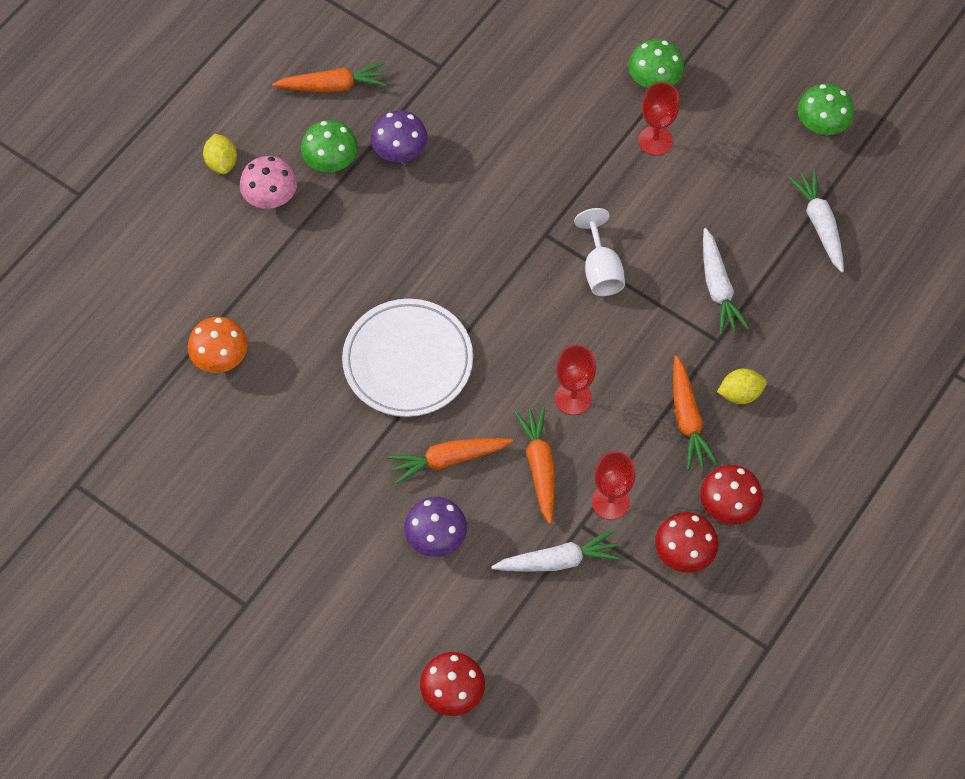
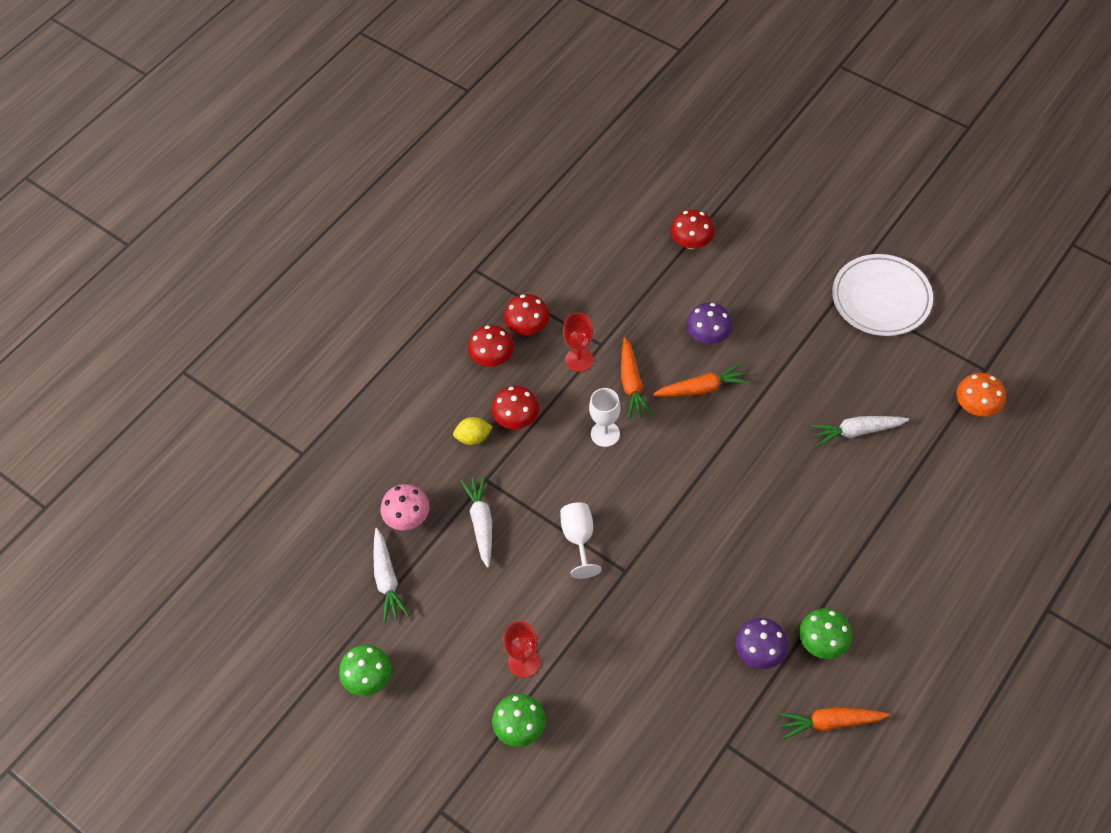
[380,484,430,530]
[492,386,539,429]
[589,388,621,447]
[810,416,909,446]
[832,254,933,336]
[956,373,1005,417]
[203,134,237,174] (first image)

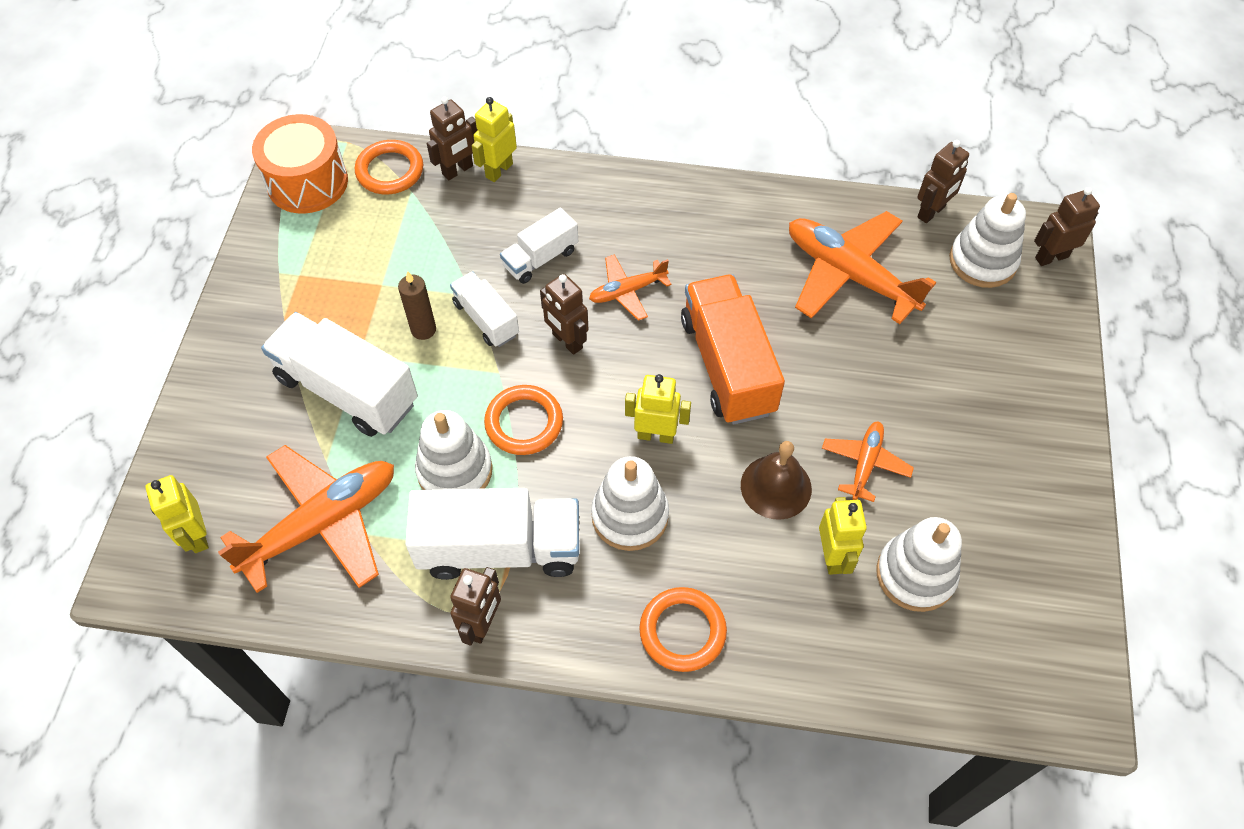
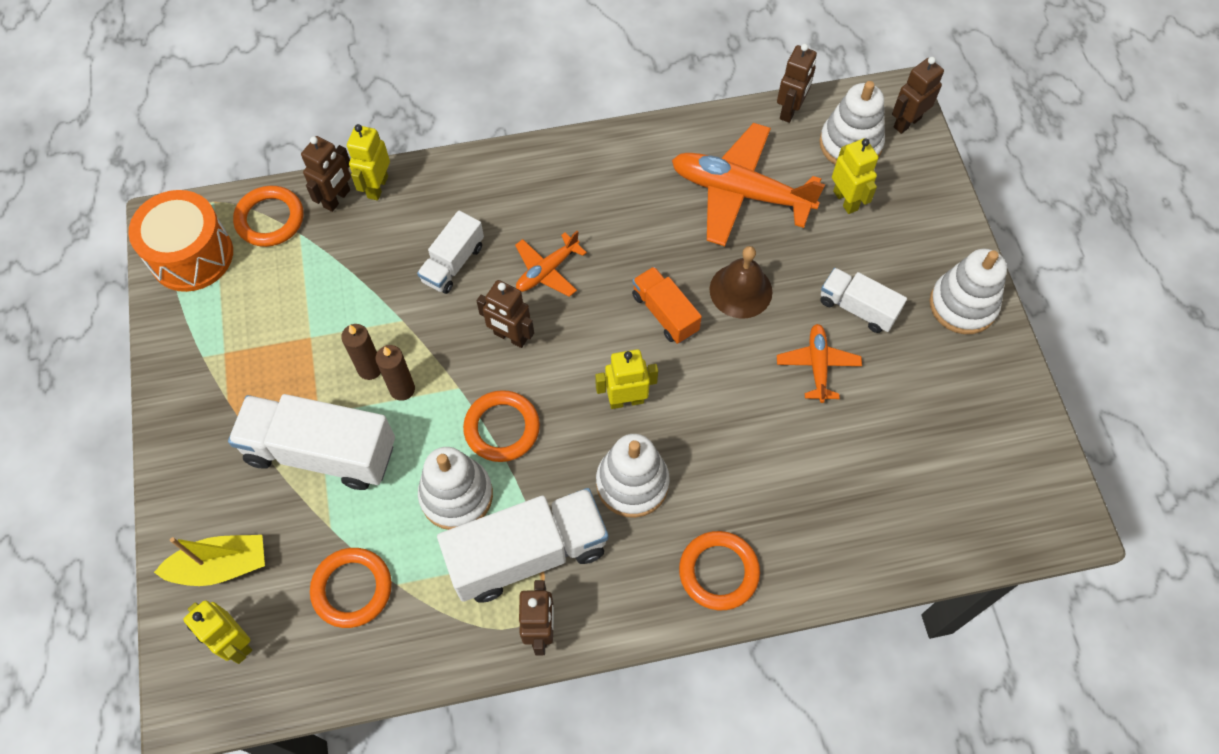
[154,535,265,586]
[310,548,392,628]
[376,345,415,401]
[632,267,702,344]
[710,246,773,319]
[820,268,907,333]
[832,138,879,214]
[930,249,1007,334]

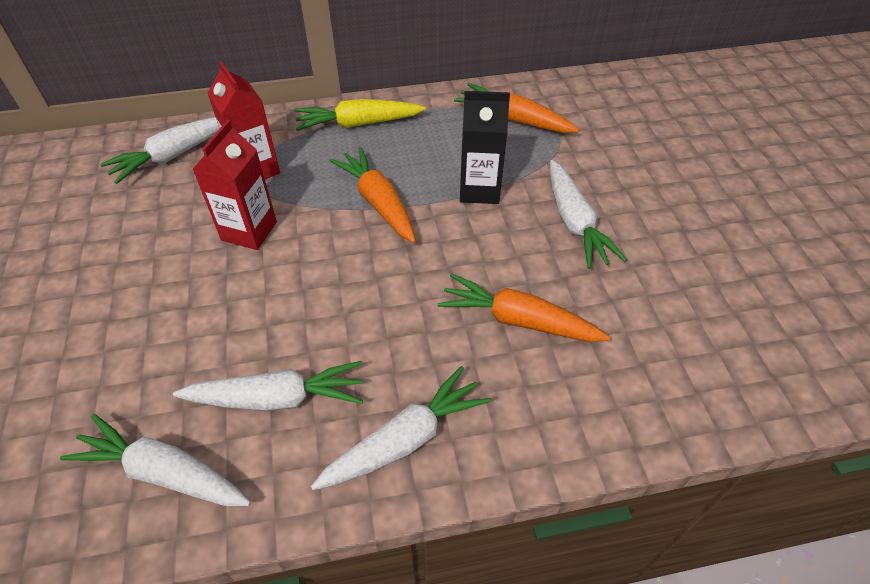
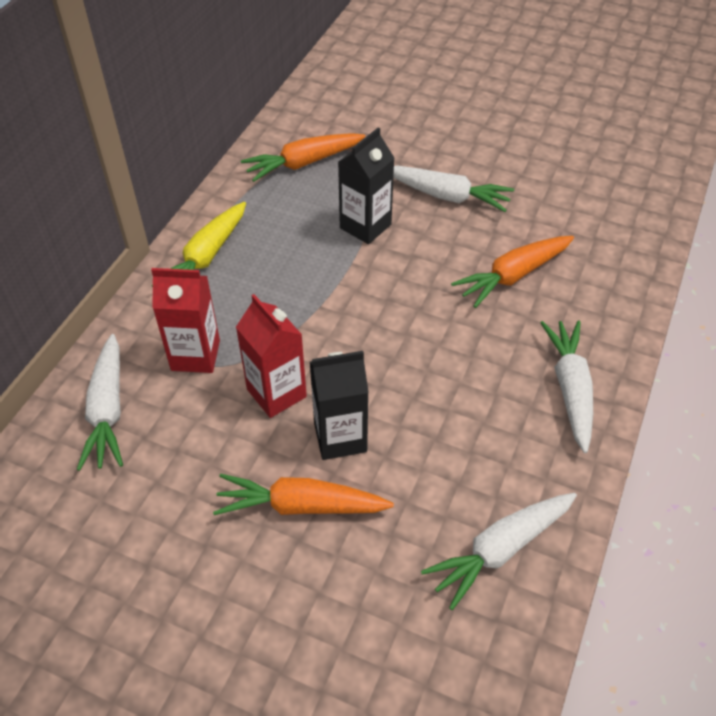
[213,474,394,515]
[310,351,369,460]
[173,361,363,411] (first image)

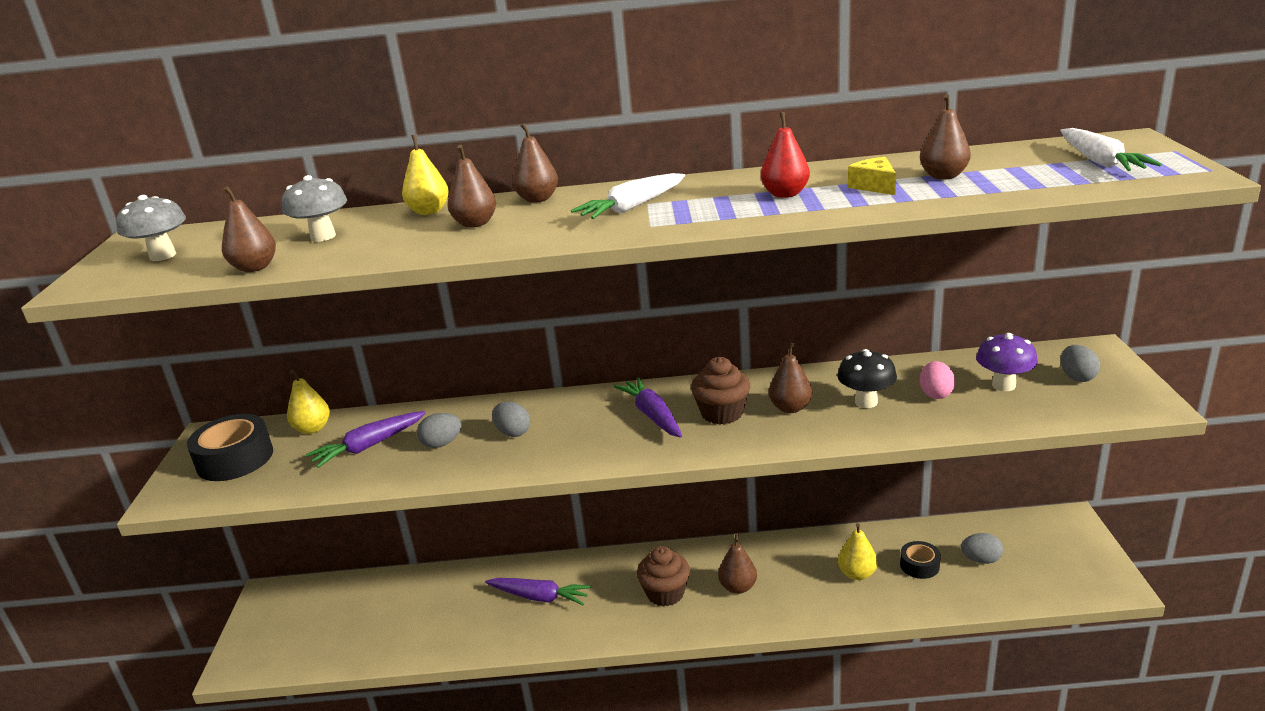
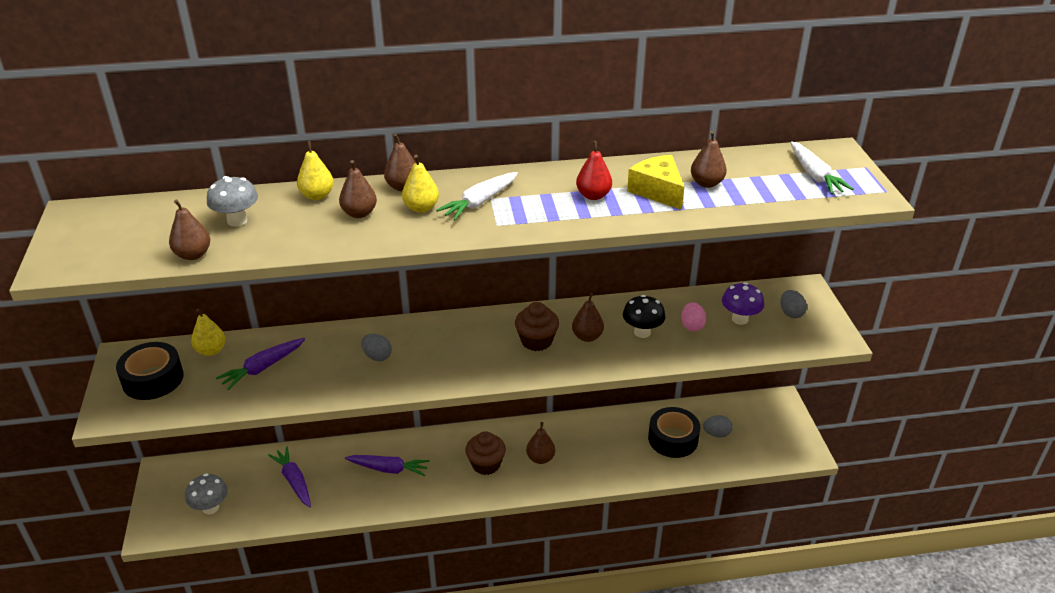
[185,473,228,514]
[268,446,311,507]
[402,155,439,213]
[627,155,684,210]
[648,407,700,458]
[417,413,462,448] (first image)

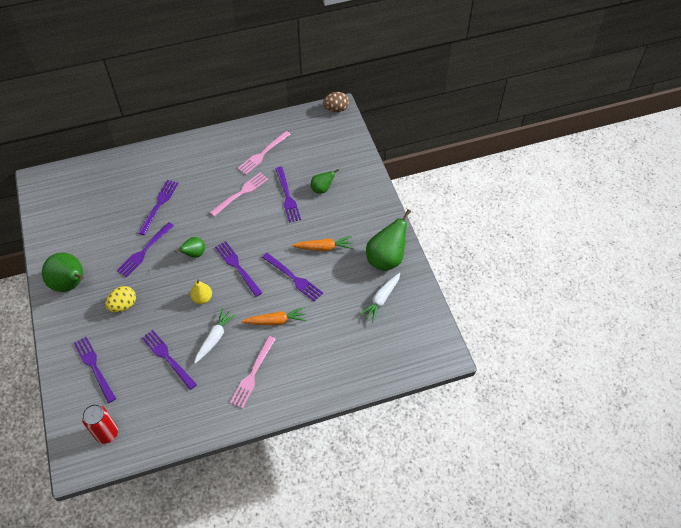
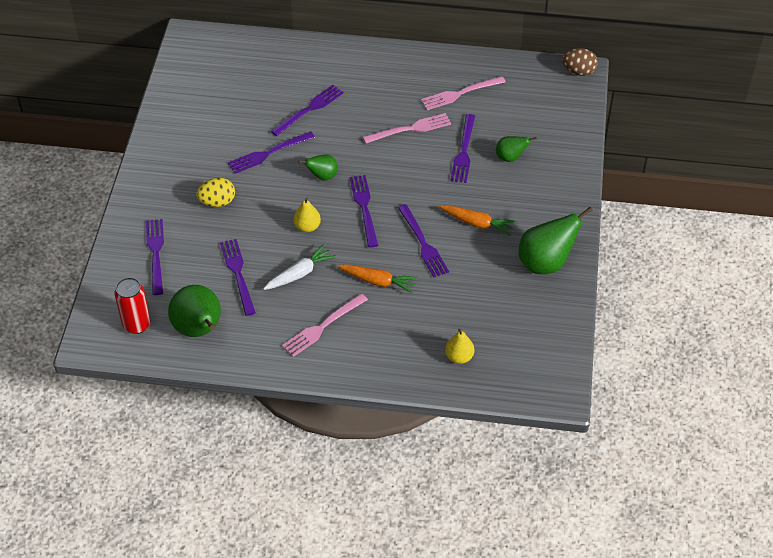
[168,285,221,337]
[445,329,474,364]
[359,273,400,322] (first image)

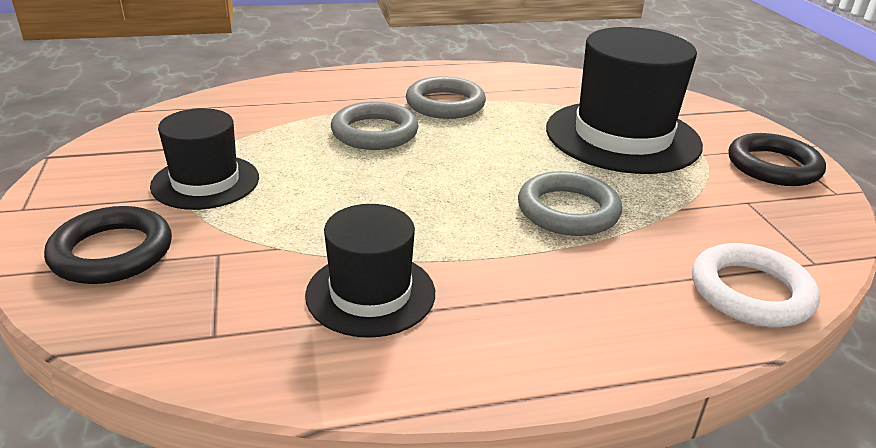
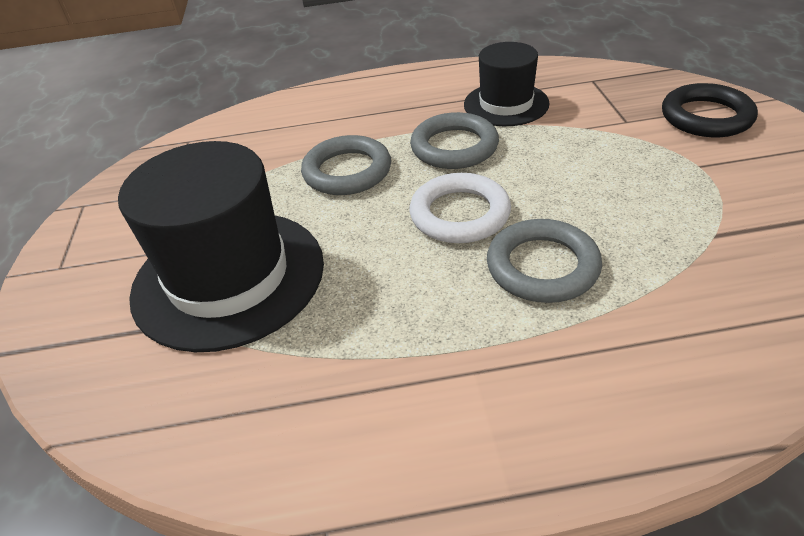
[410,112,499,169]
[410,173,511,243]
[150,108,259,210] (first image)
[729,133,826,186] (first image)

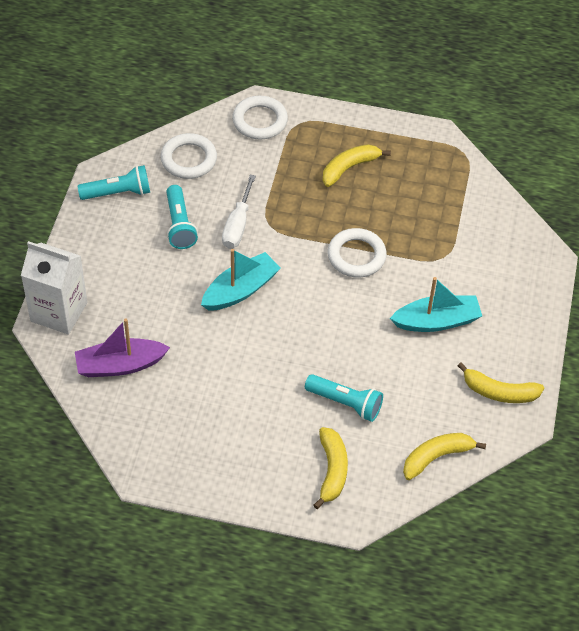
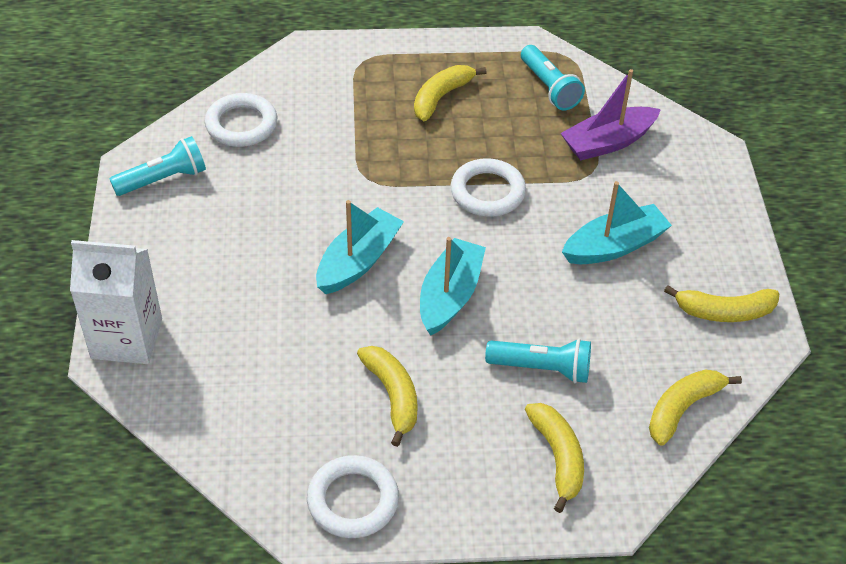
[307,455,399,538]
[357,346,418,447]
[420,237,486,335]
[521,45,585,110]
[560,69,661,161]
[222,175,256,249] (first image)

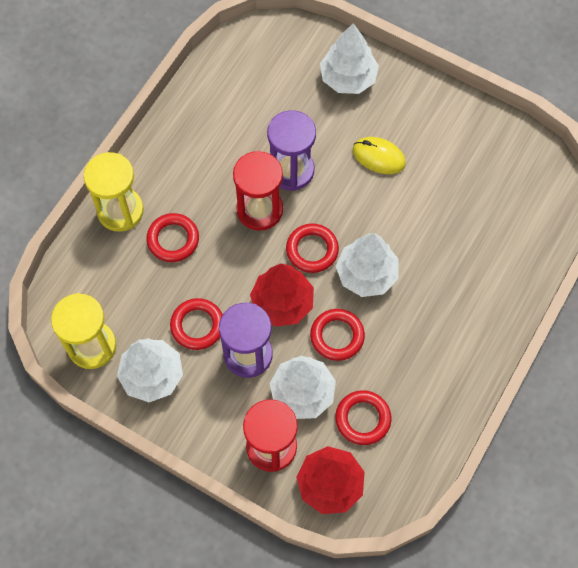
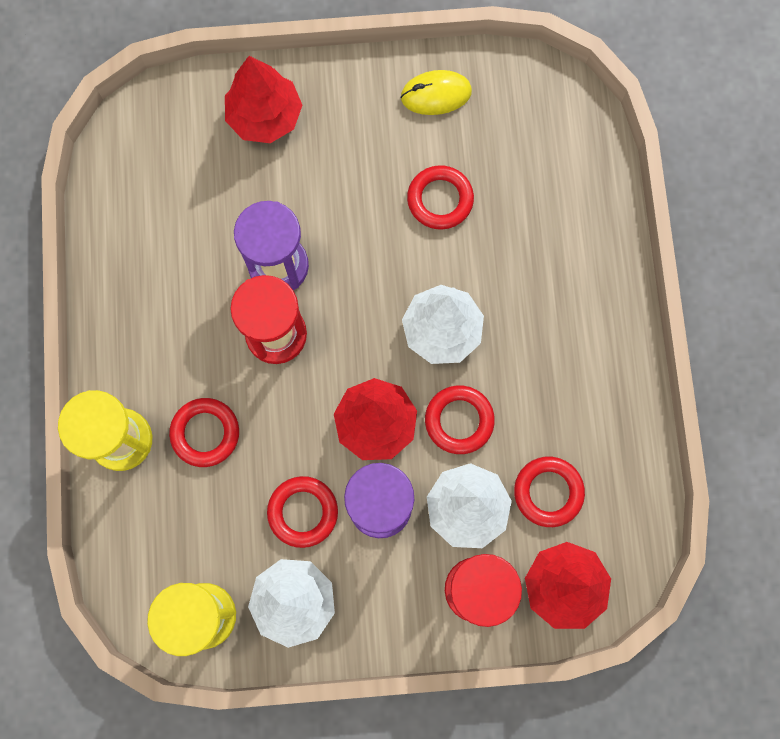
[225,56,302,143]
[401,70,472,115]
[407,165,474,229]

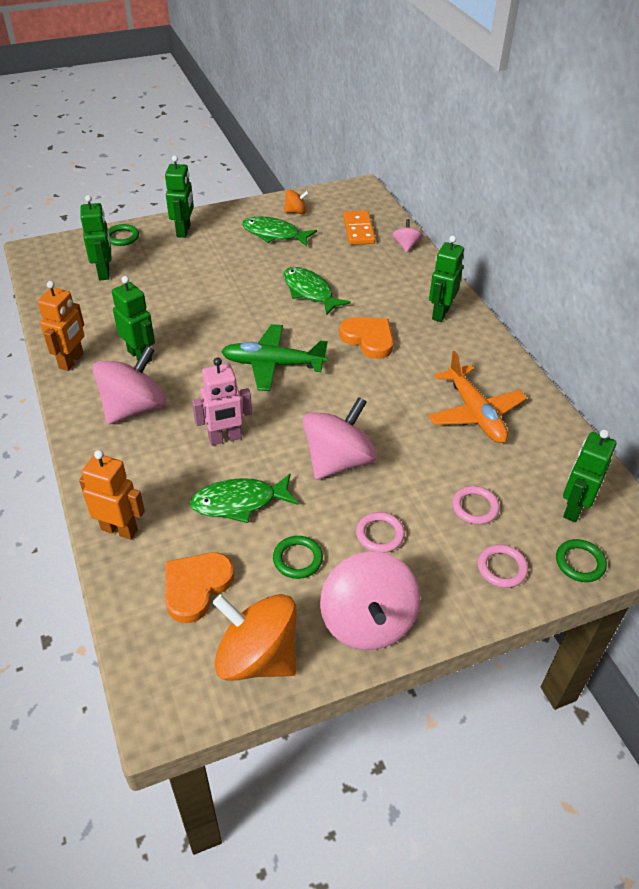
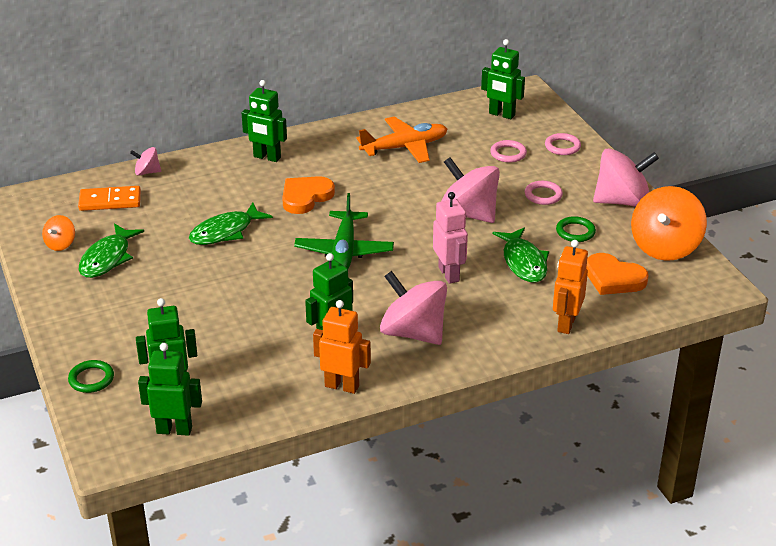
[42,215,75,251]
[138,343,202,436]
[556,539,607,582] (first image)

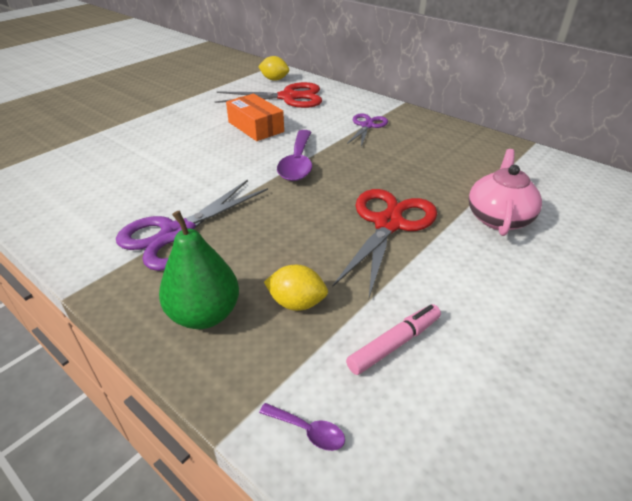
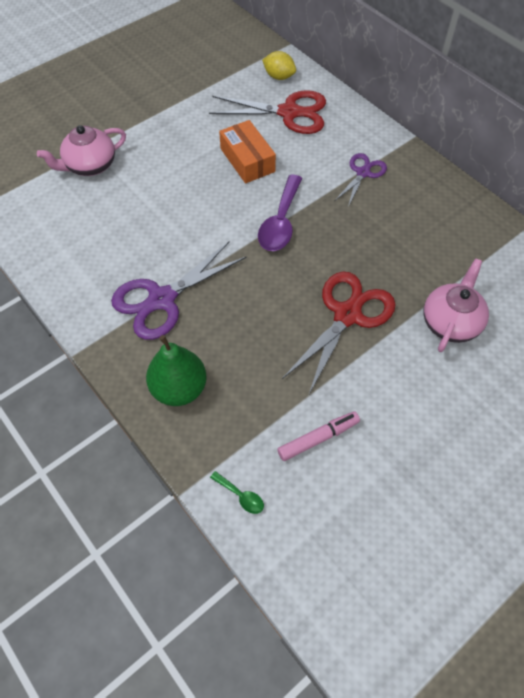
[37,125,126,176]
[210,471,264,514]
[264,265,328,311] (first image)

